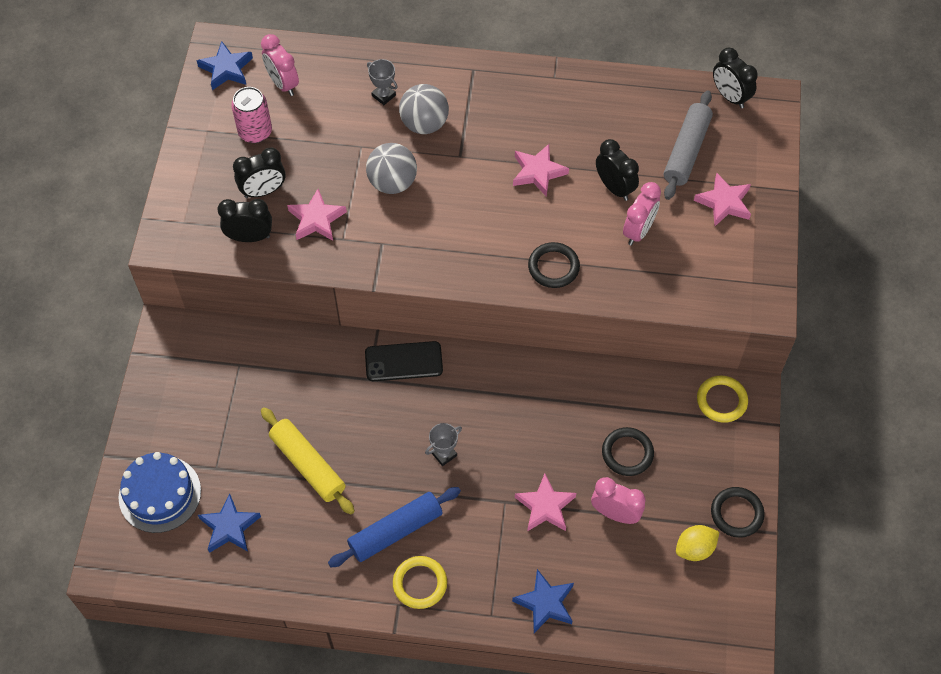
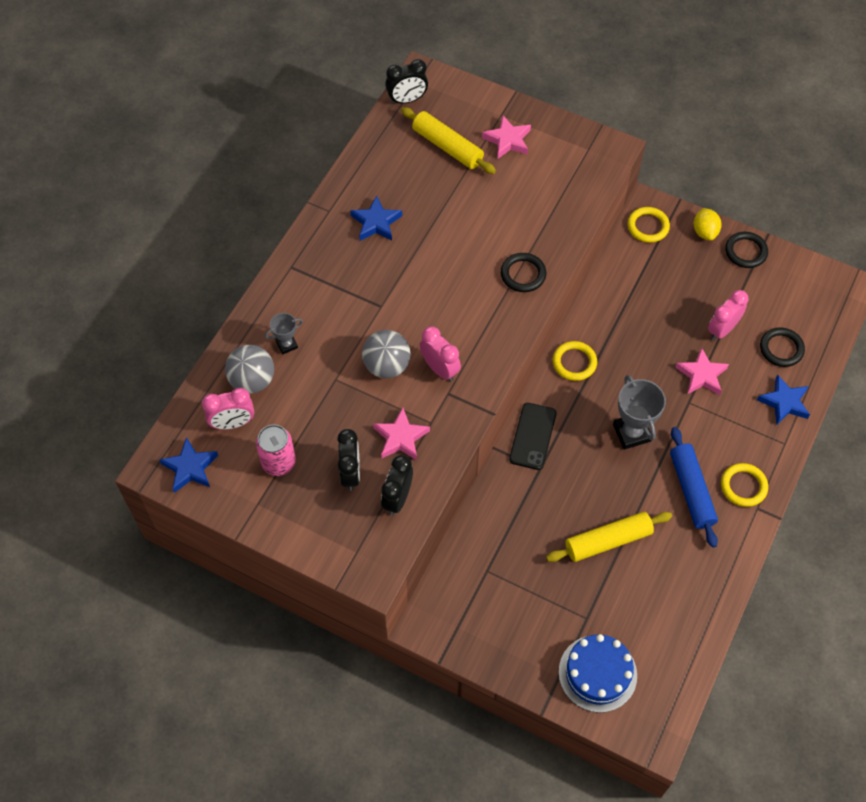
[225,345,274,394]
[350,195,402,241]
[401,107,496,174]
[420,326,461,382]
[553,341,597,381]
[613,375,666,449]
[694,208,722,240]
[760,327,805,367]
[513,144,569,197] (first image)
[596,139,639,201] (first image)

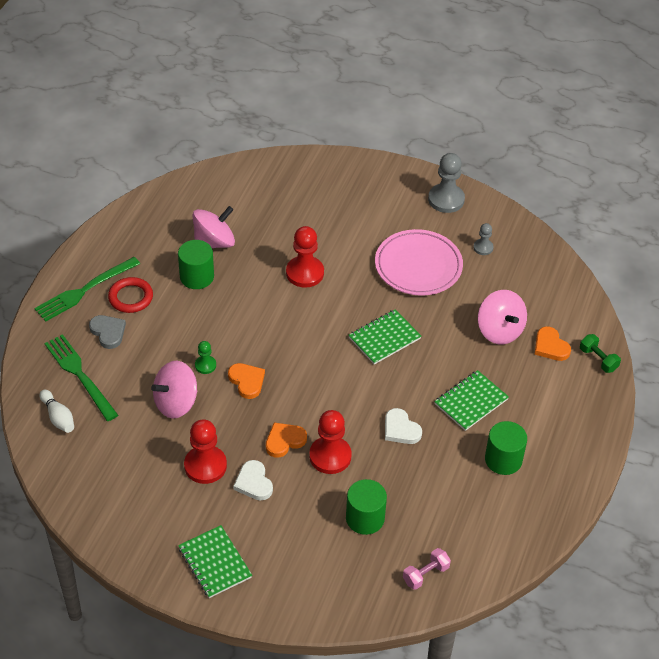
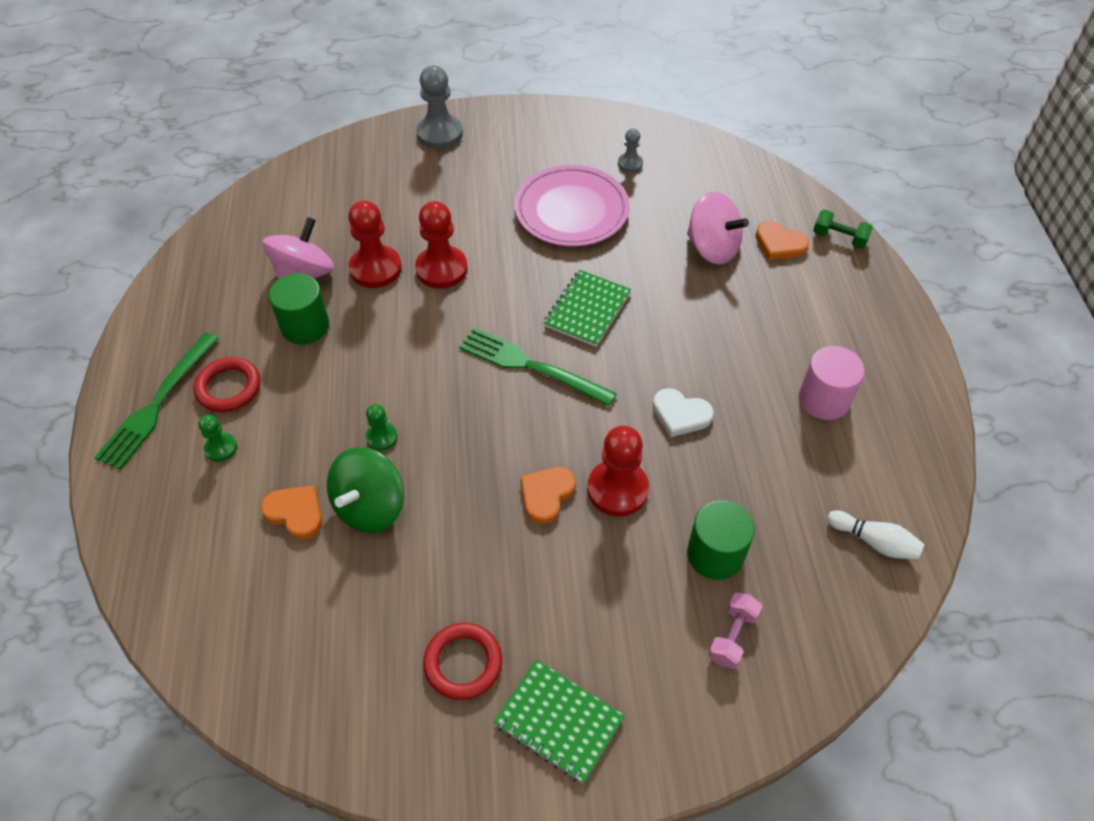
[199,415,237,462]
[261,485,322,540]
[327,447,404,533]
[348,200,402,288]
[416,65,463,149]
[423,623,502,700]
[459,327,617,406]
[708,592,762,669]
[799,346,865,420]
[827,510,925,559]
[233,460,273,501] (first image)
[434,370,509,431] (first image)

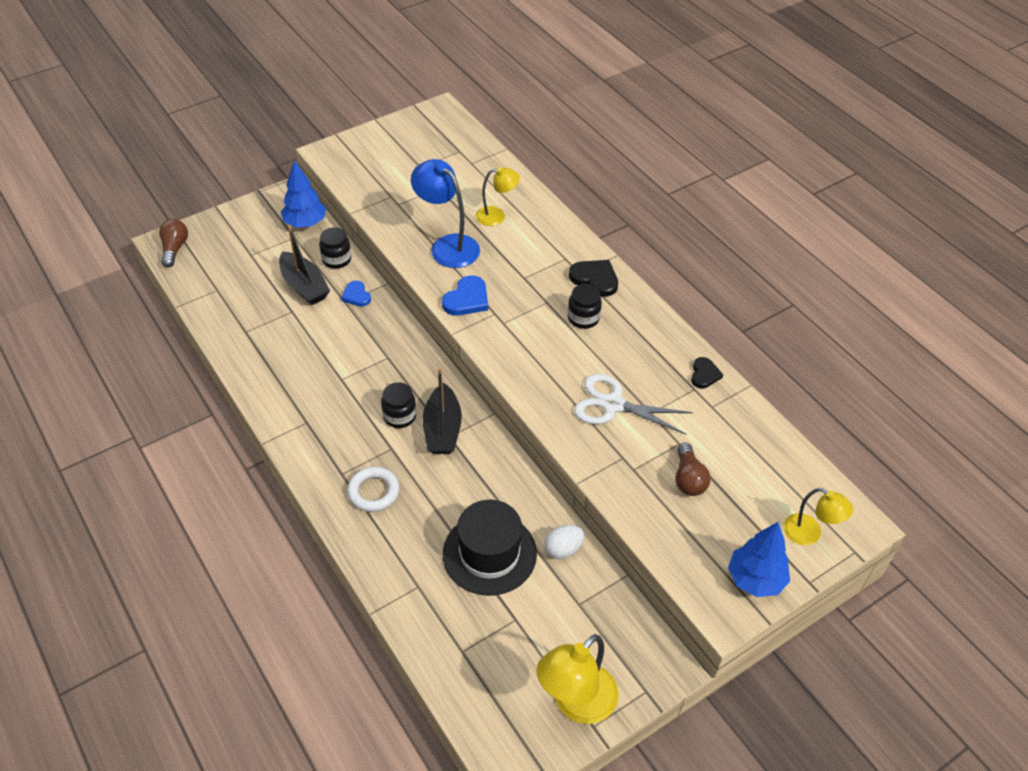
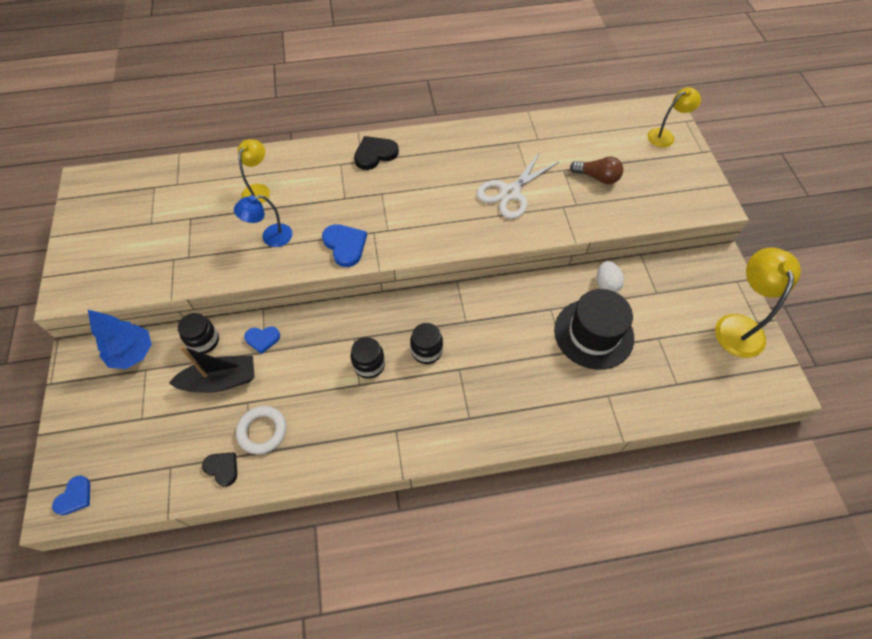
[52,476,90,515]
[202,452,237,487]
[234,195,293,247]
[236,406,286,454]
[351,337,385,379]
[715,248,801,358]
[423,368,462,454] (first image)
[728,522,790,597] (first image)

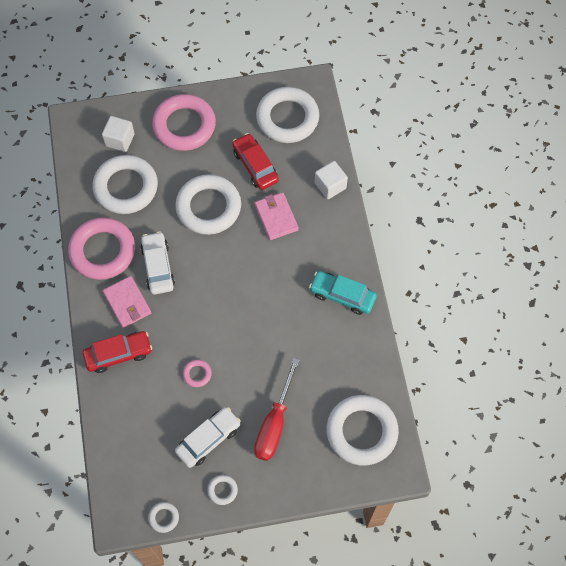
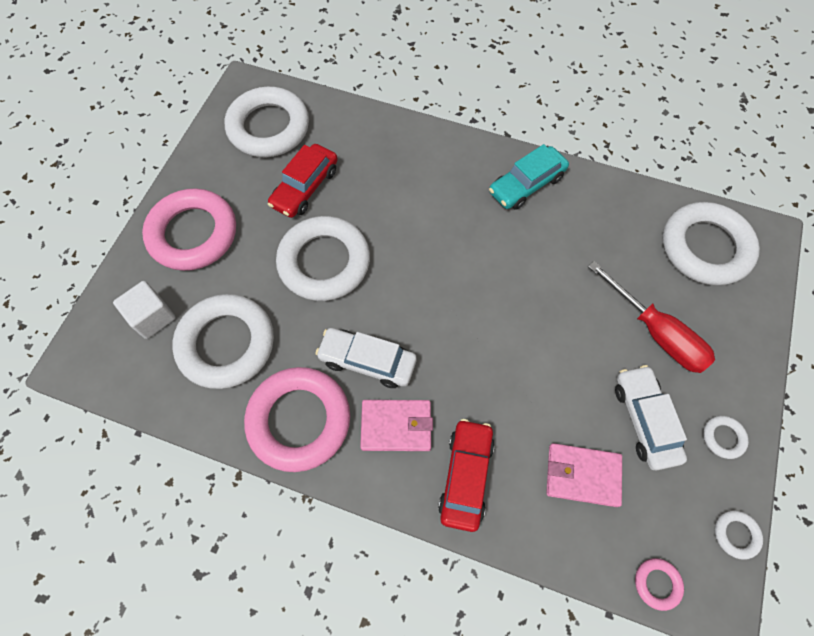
[268,144,338,218]
[546,443,622,507]
[635,558,684,611]
[315,161,348,199] (first image)

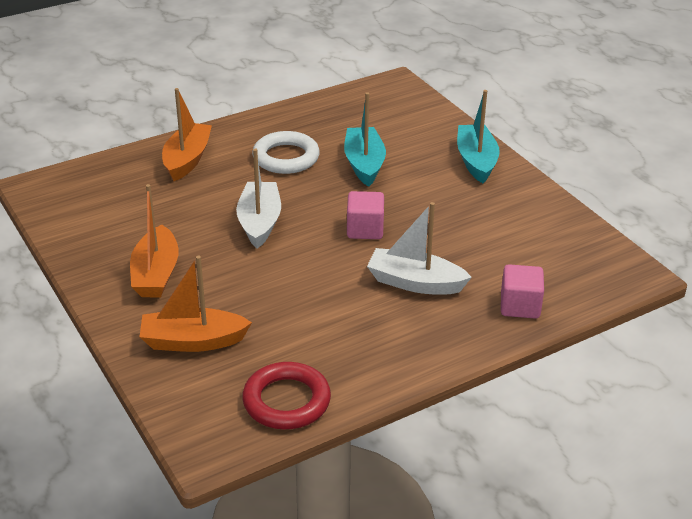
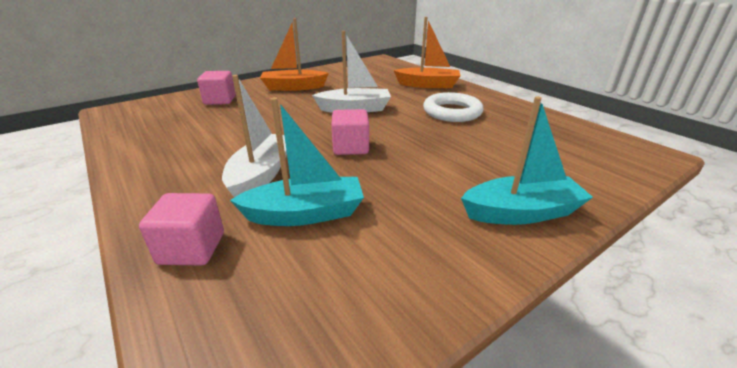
[197,71,236,105]
[230,97,364,226]
[242,362,331,430] (first image)

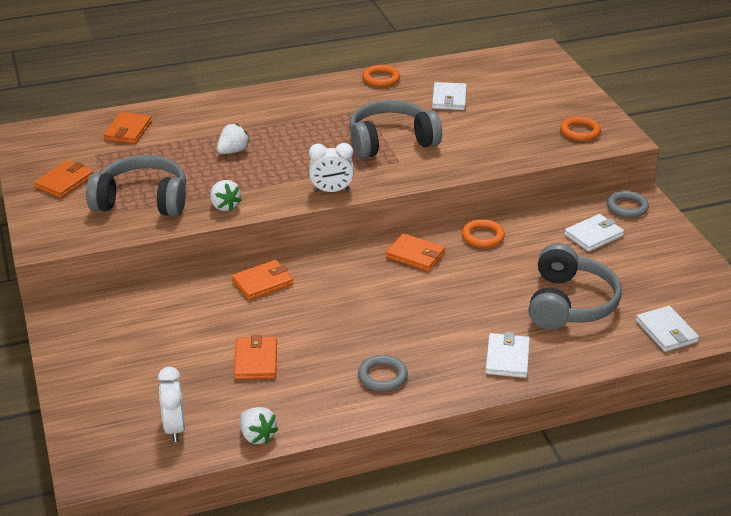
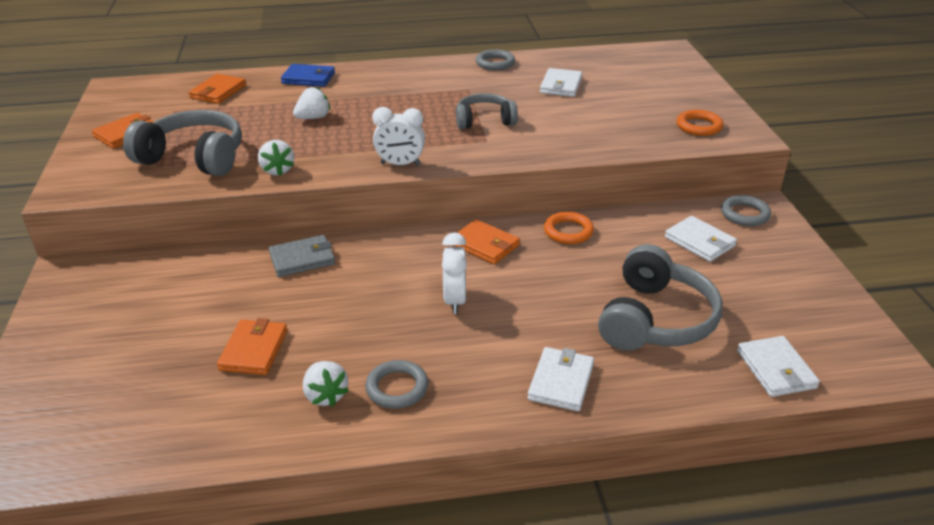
[269,235,335,277]
[281,64,335,87]
[303,361,349,407]
[442,232,467,314]
[456,93,518,129]
[476,49,515,70]
[665,216,737,262]

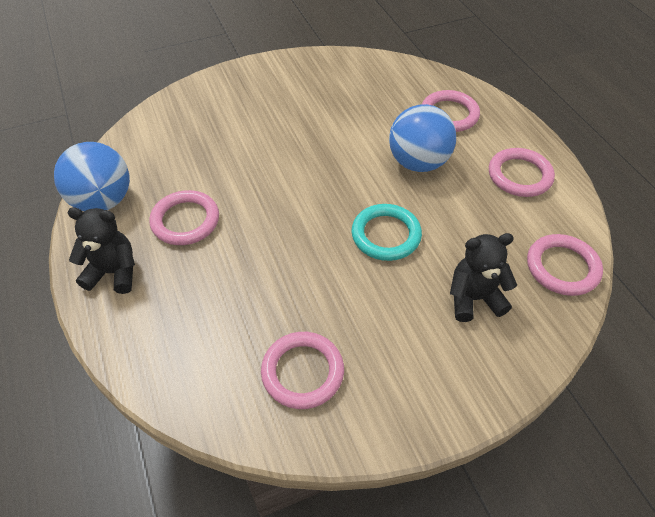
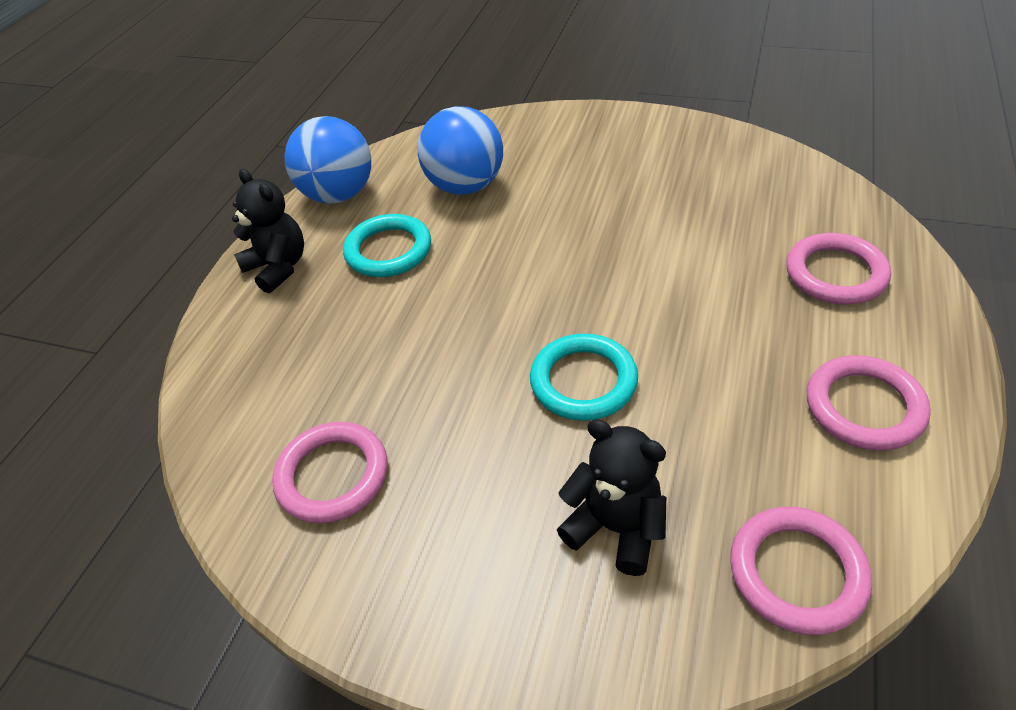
[343,214,431,277]
[418,106,503,195]

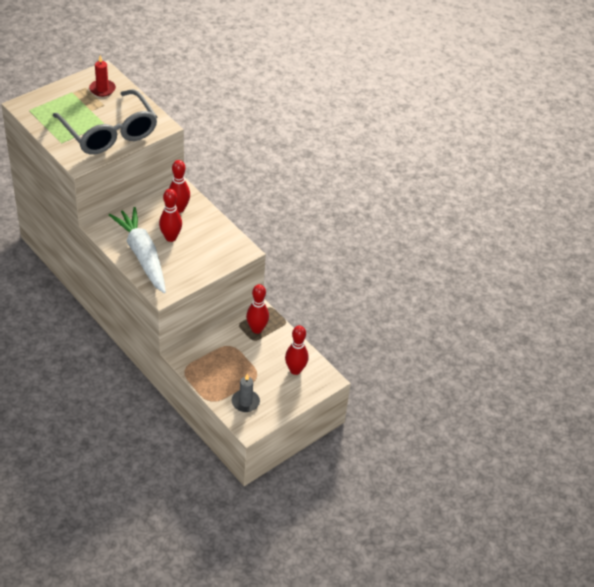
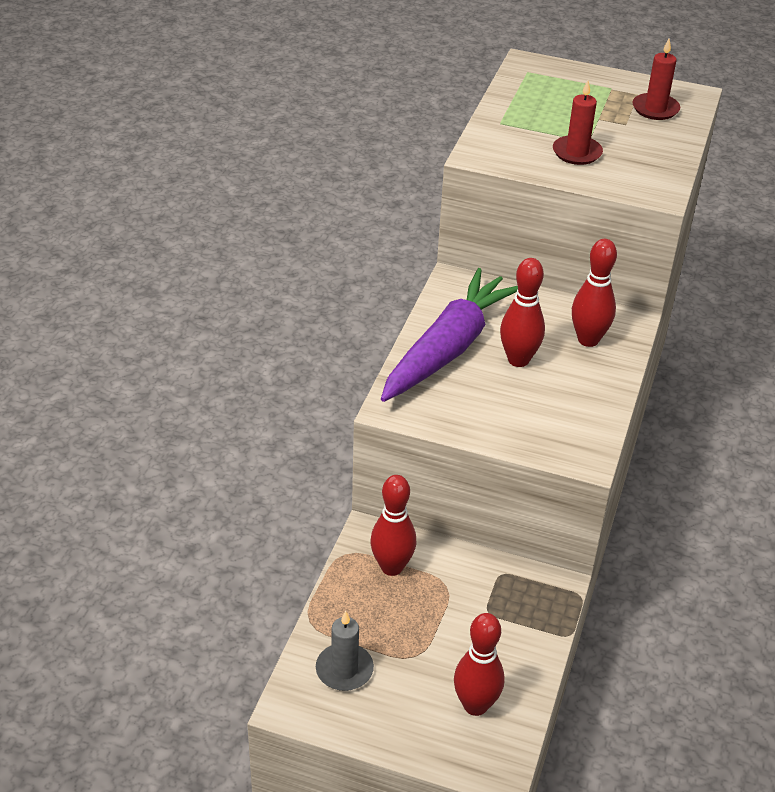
[370,475,417,576]
[381,268,518,402]
[553,80,603,165]

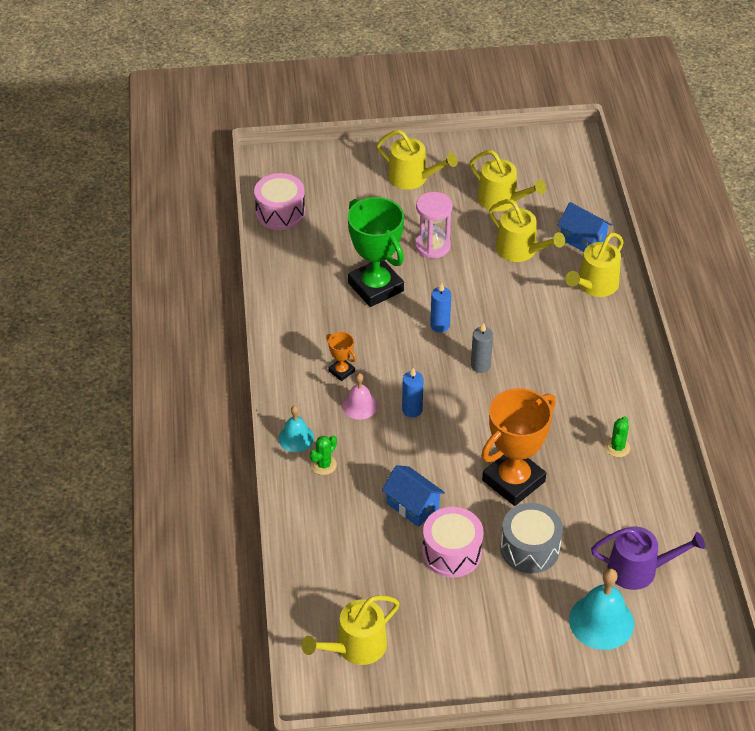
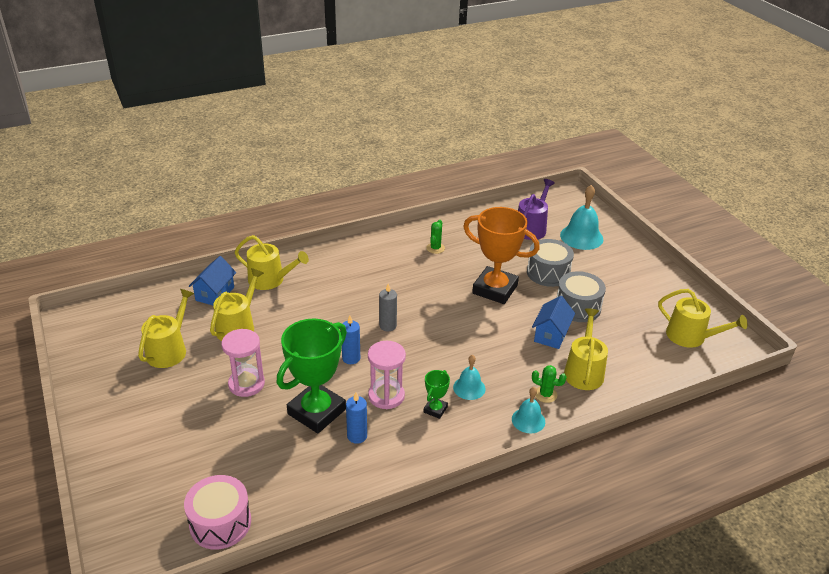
[346,392,367,444]
[368,341,406,409]
[424,370,450,419]
[426,220,445,254]
[453,355,486,400]
[518,179,555,240]
[557,271,606,322]
[564,308,608,390]

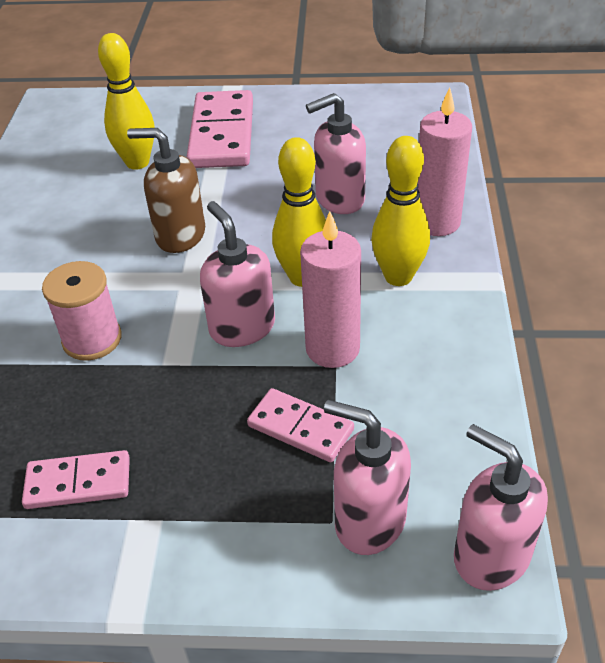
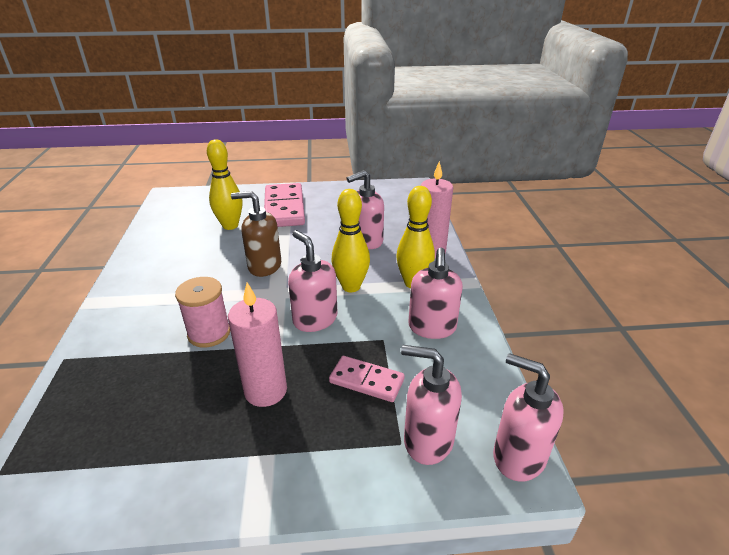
[228,283,287,407]
[408,248,463,339]
[22,450,130,509] (first image)

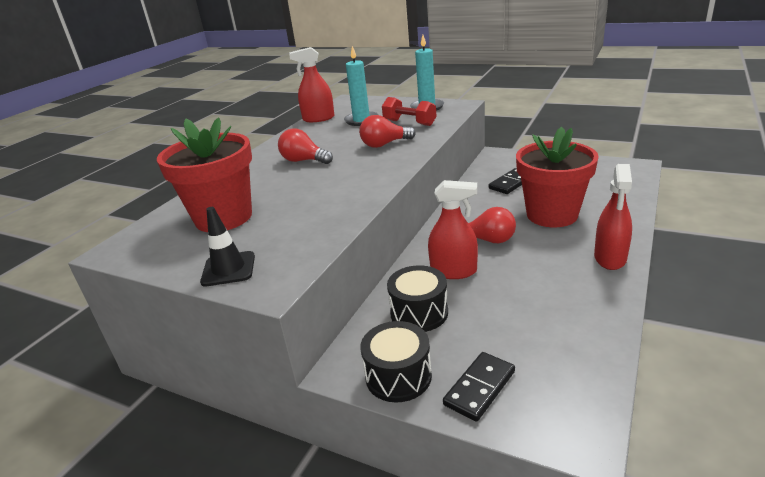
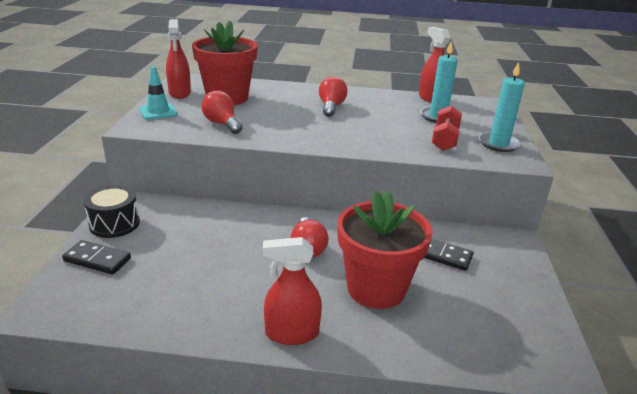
[139,66,178,120]
[166,19,191,99]
[201,91,243,134]
[387,265,448,332] (first image)

